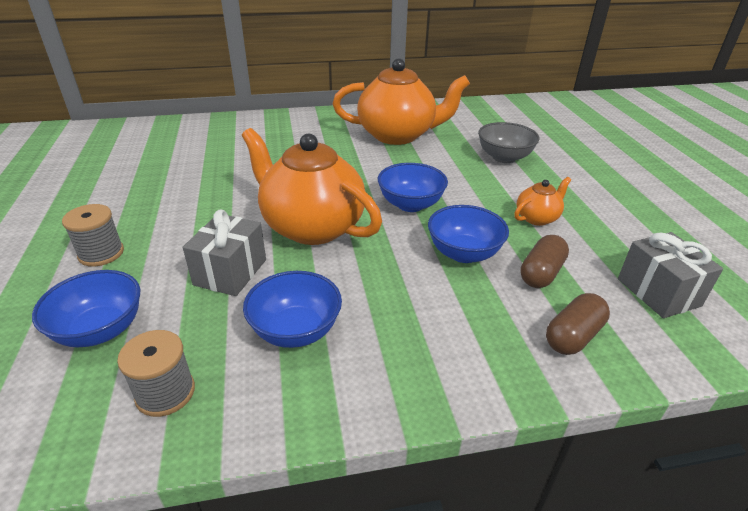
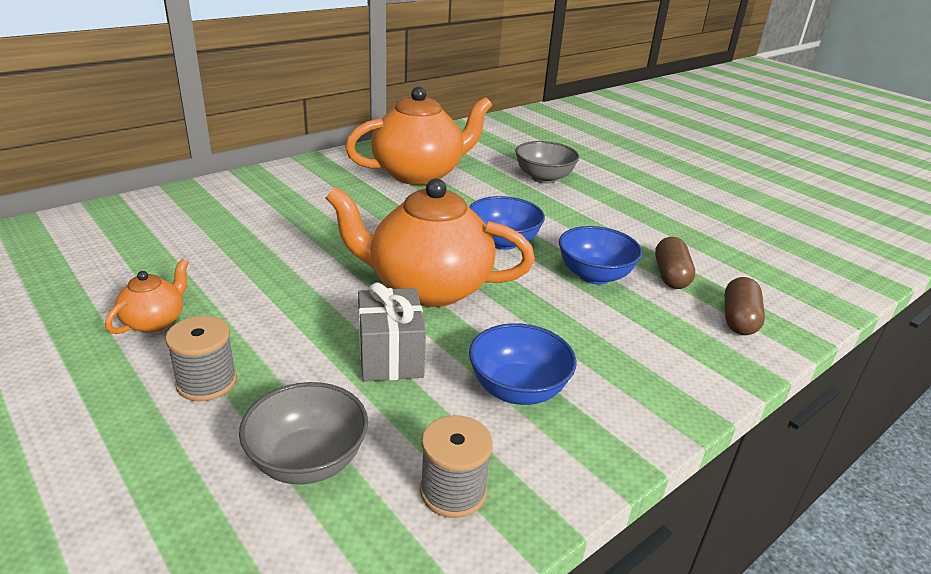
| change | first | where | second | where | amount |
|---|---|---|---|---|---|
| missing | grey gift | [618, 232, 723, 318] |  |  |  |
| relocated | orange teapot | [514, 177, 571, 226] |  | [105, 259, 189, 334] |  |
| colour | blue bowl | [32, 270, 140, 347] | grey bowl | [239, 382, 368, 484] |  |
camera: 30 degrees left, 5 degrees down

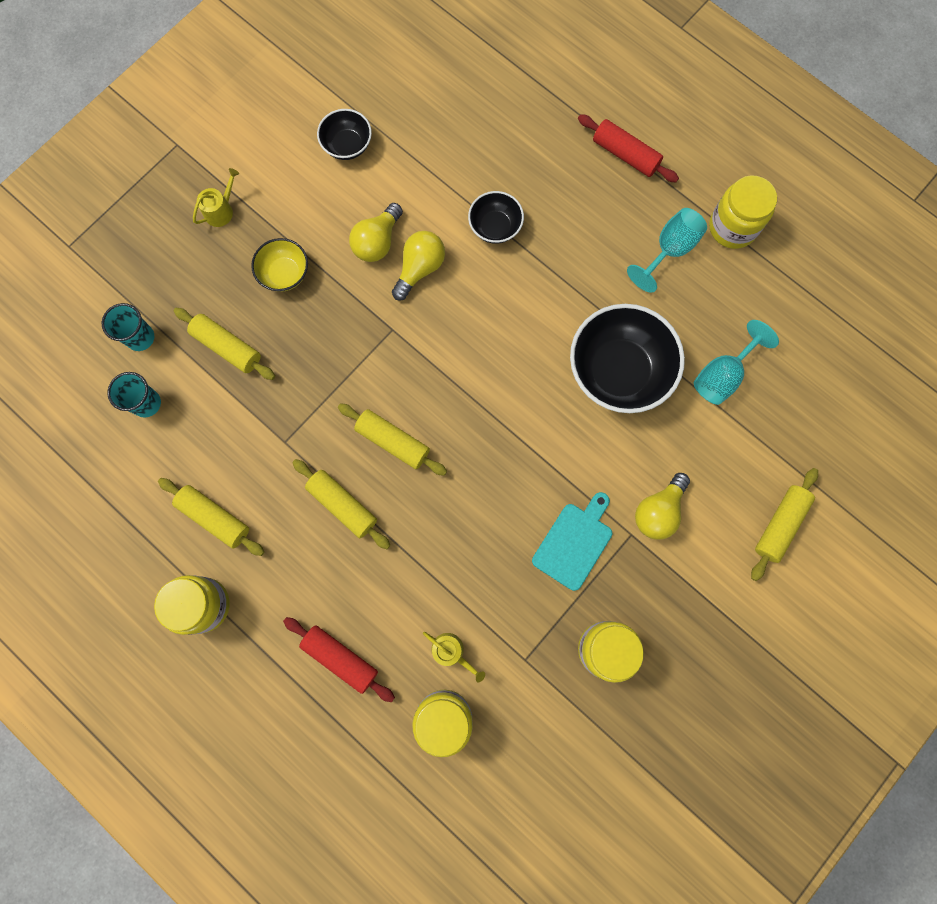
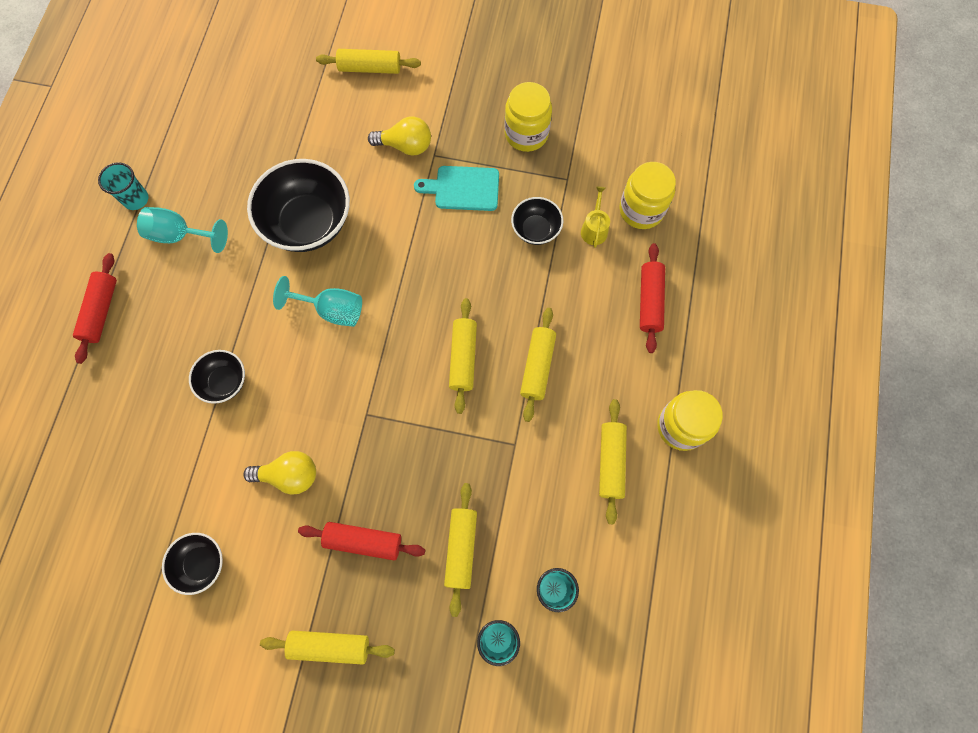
| change | first | where | second | where | amount |
|---|---|---|---|---|---|
| missing | yellow light bulb | [392, 231, 445, 301] |  |  |  |
| appeared |  |  | black bowl | [511, 197, 563, 245] |  |
| relocated | turquoise goblet | [694, 320, 779, 405] |  | [273, 276, 362, 327] |  |
| exchanged | yellow watering can | [193, 168, 239, 227] | yellow rolling pin | [260, 630, 395, 665] |  |
| exchanged | yellow bowl | [251, 238, 308, 292] | red rolling pin | [298, 522, 425, 560] |  |
| exchanged | yellow jar | [709, 175, 777, 249] | turquoise cup | [98, 162, 149, 210] |  |
camera: 120 degrees left, 5 degrees down

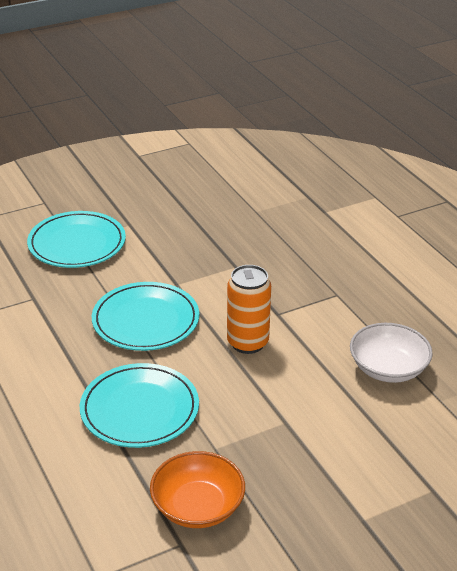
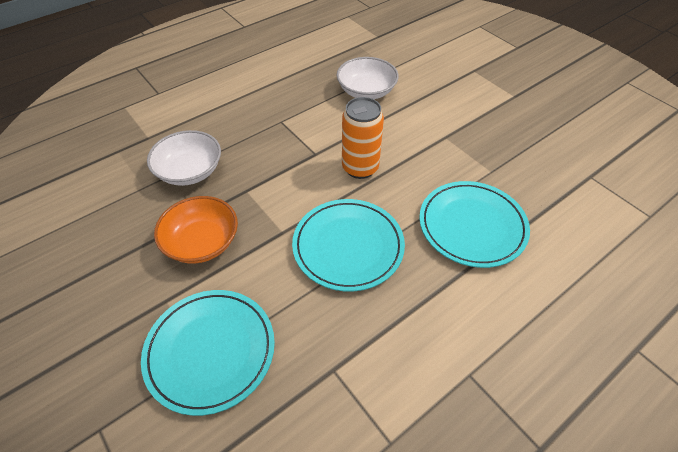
| change | first | where | second | where | amount |
|---|---|---|---|---|---|
| appeared |  |  | white bowl | [147, 130, 221, 186] |  |
| relocated | orange bowl | [150, 451, 245, 528] |  | [154, 196, 238, 263] |  |
camera: 100 degrees left, 15 degrees up

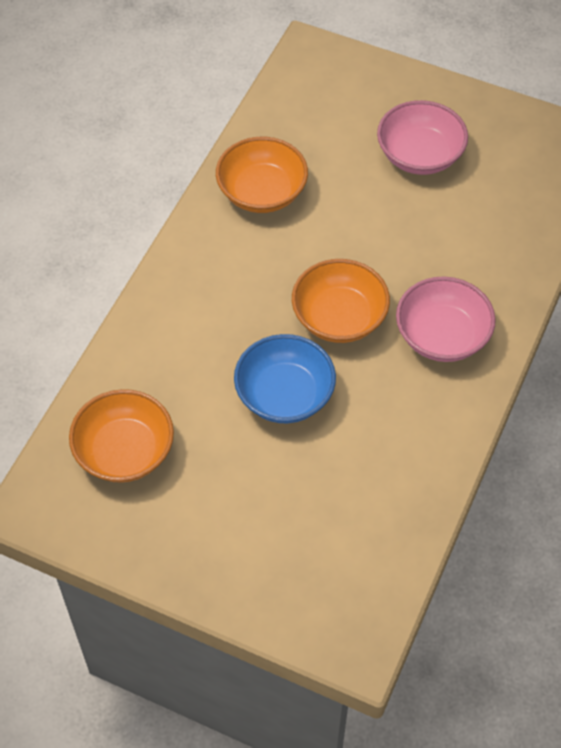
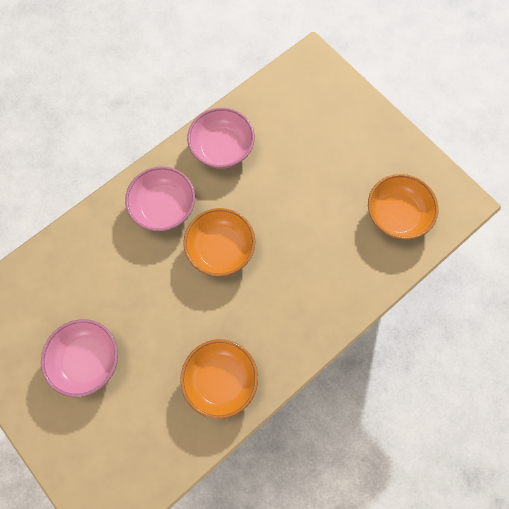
| change | first | where | second | where | amount |
|---|---|---|---|---|---|
| missing | blue bowl | [234, 334, 336, 423] |  |  |  |
| appeared |  |  | pink bowl | [187, 108, 255, 169] |  |
camera: 155 degrees left, 15 degrees up

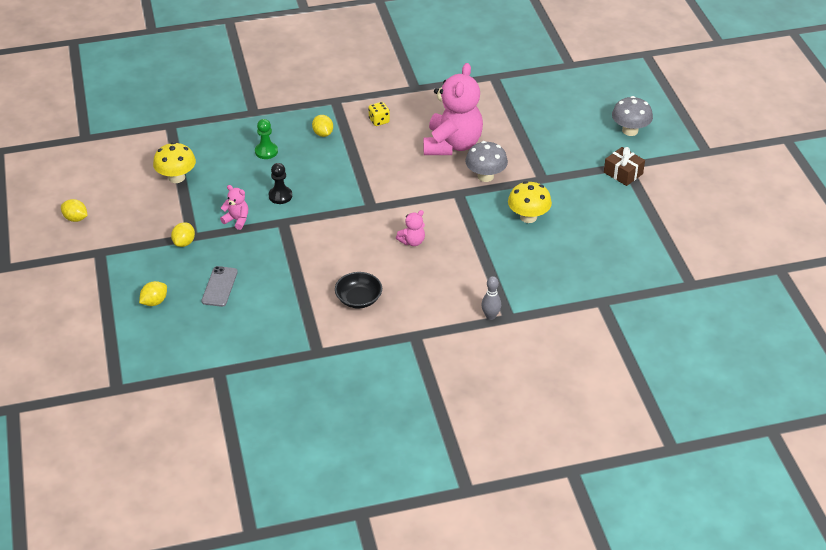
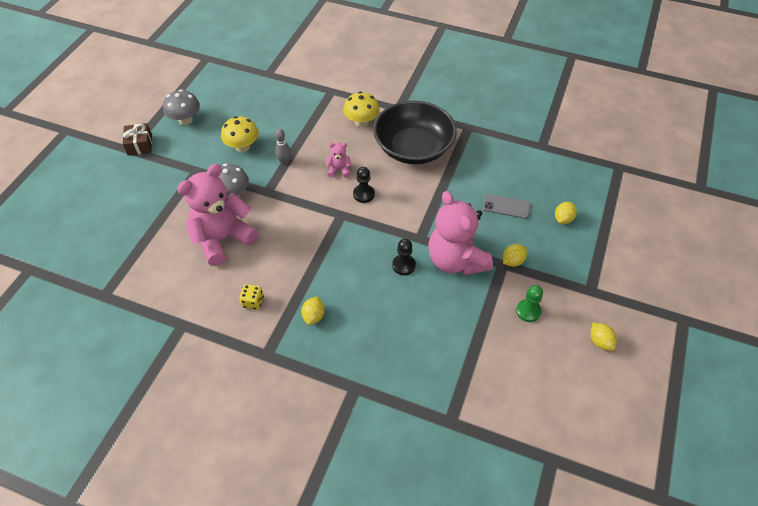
| change | first | where | second | where | amount |
|---|---|---|---|---|---|
| appeared |  |  | black pawn | [353, 167, 375, 203] |  |
| relocated | yellow mushroom | [153, 142, 196, 183] |  | [343, 92, 380, 127] |  |
| relocated | green pawn | [255, 119, 278, 159] |  | [516, 285, 543, 322] |  |
| relocated | grey bowling pin | [481, 276, 501, 320] |  | [275, 129, 291, 165] |  |
| relocated | grey mushroom | [612, 96, 653, 136] |  | [163, 89, 200, 125] |  |
| spun | yellow lemon | [139, 281, 167, 306] |  | [555, 202, 577, 224] | 45 degrees counterclockwise |
| spun | grey phone | [201, 266, 238, 307] |  | [483, 194, 530, 219] | 60 degrees clockwise |
| size | pink teddy bear | [220, 185, 248, 230] |  | [428, 191, 493, 275] | x2.34 |
| size | black bowl | [335, 272, 382, 308] |  | [373, 100, 457, 164] | x2.14 |
camera: 145 degrees left, 10 degrees up

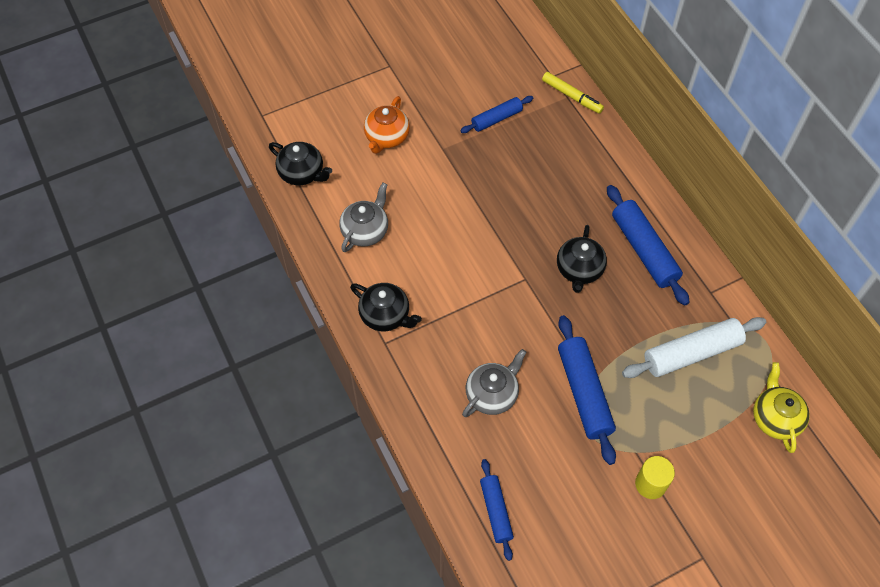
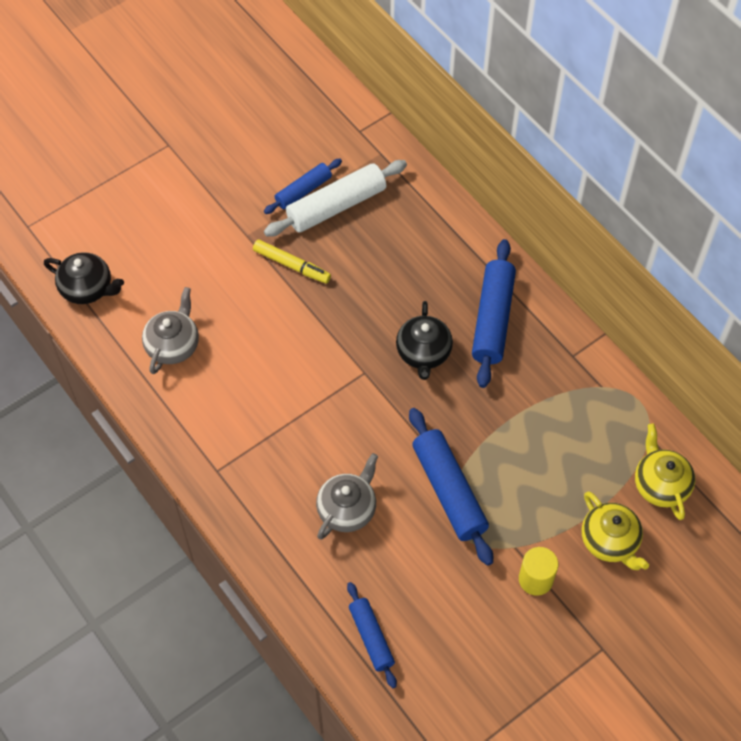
| change | first | where | second | where | amount |
|---|---|---|---|---|---|
| missing | black teapot | [350, 283, 422, 331] |  |  |  |
| missing | orange teapot | [364, 96, 410, 154] |  |  |  |
| appeared |  |  | yellow teapot | [582, 491, 649, 570] |  |
| relocated | yellow marker | [542, 72, 604, 114] |  | [253, 240, 331, 283] |  |
| relocated | white rolling pin | [622, 317, 766, 378] |  | [264, 160, 407, 237] |  |
| spun | blue rolling pin | [607, 185, 689, 306] |  | [472, 239, 516, 388] | 45 degrees clockwise |
camera: 10 degrees left, 0 degrees up

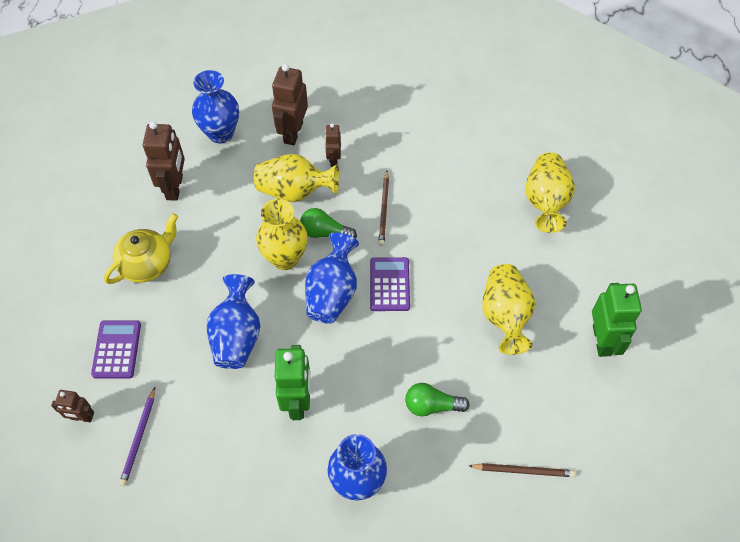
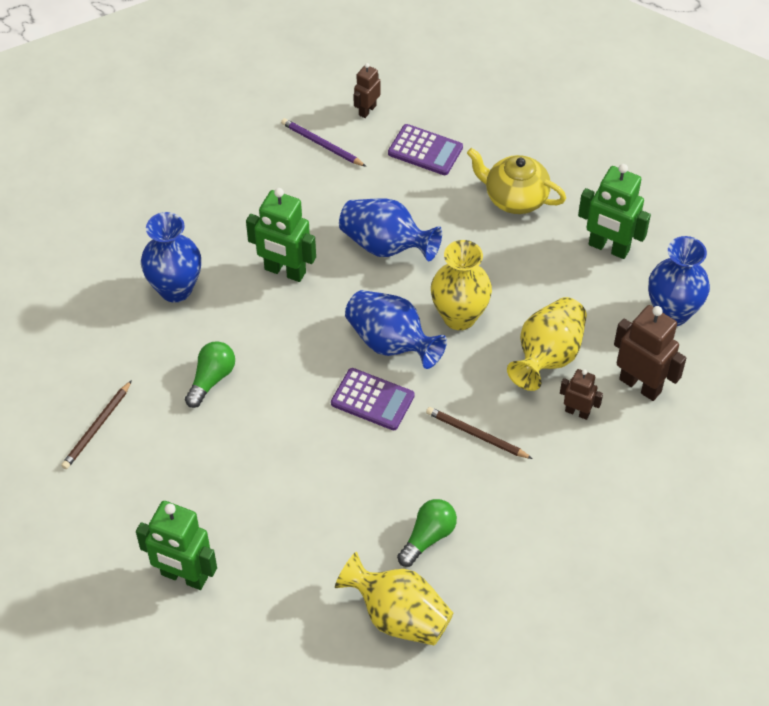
| change | first | where | second | where | amount |
|---|---|---|---|---|---|
| missing | yellow vase | [482, 264, 535, 355] |  |  |  |
| relocated | green light bulb | [300, 208, 357, 238] |  | [397, 499, 457, 567] |  |
| colour | brown robot | [143, 121, 185, 201] | green robot | [578, 164, 651, 259] |  |
| spun | yellow teapot | [104, 213, 178, 284] |  | [467, 148, 566, 214] | 135 degrees clockwise |
camera: 115 degrees right, 5 degrees down

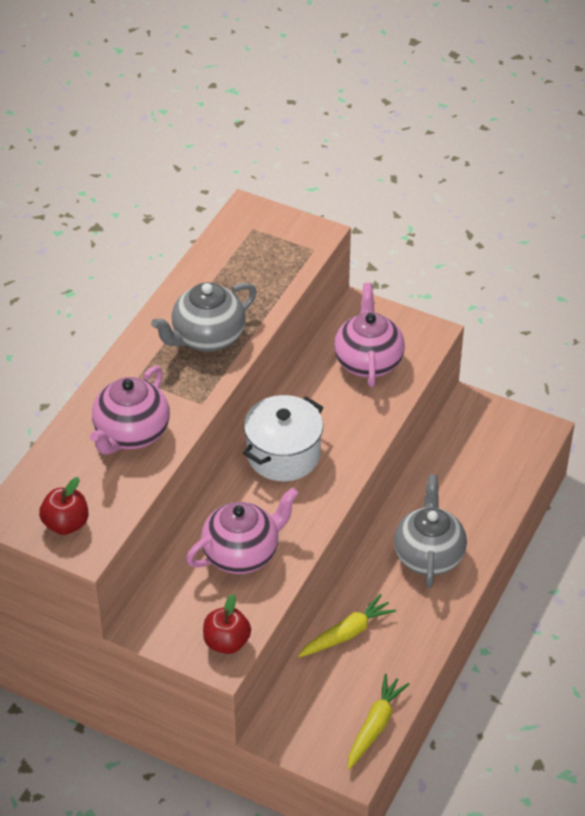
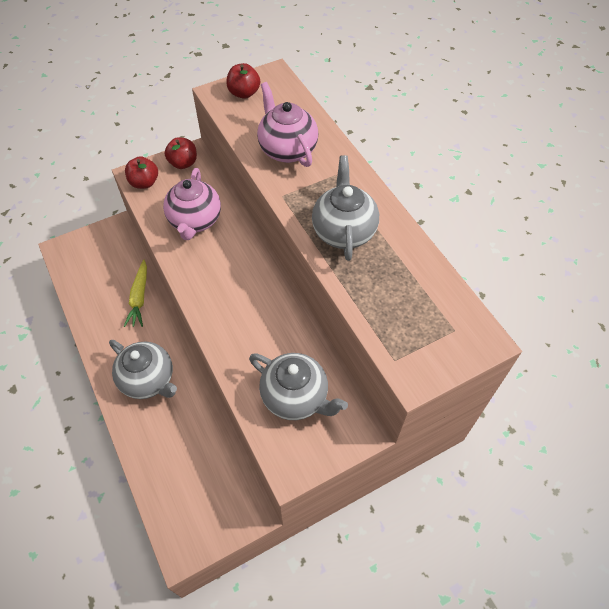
| change | first | where | second | where | amount |
|---|---|---|---|---|---|
| missing | white pot | [243, 395, 323, 481] |  |  |  |
| missing | yellow carrot | [348, 674, 409, 770] |  |  |  |
| appeared |  |  | red apple | [164, 137, 197, 169] |  |
| colour | pink teapot | [334, 283, 405, 387] | grey teapot | [249, 353, 348, 420] |  |
camera: 125 degrees right, 10 degrees up

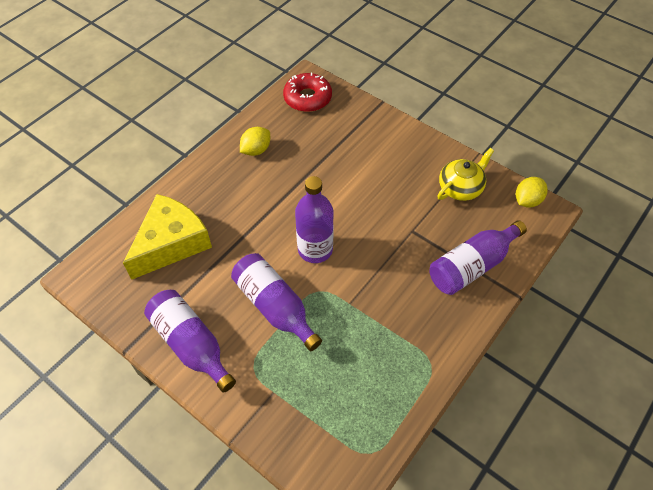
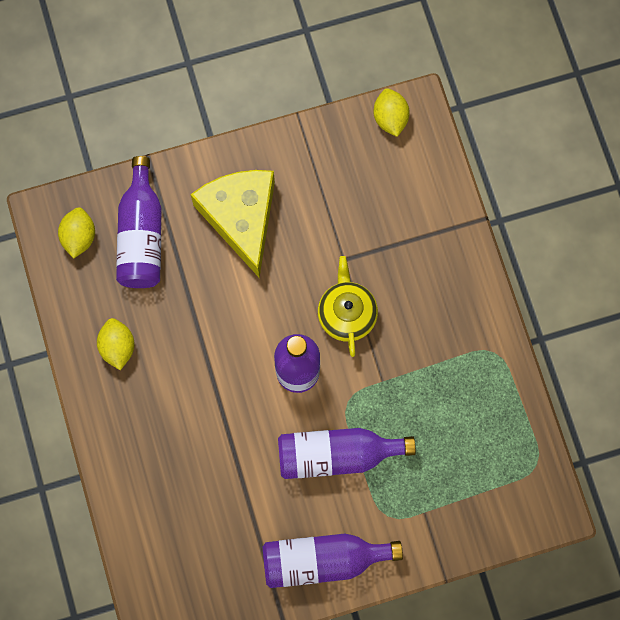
| change | first | where | second | where | amount |
|---|---|---|---|---|---|
| relocated | yellow cheese | [123, 194, 212, 280] |  | [190, 170, 275, 278] |  |
| relocated | purple bottle | [430, 220, 527, 295] |  | [116, 156, 162, 288] |  |
| relocated | yellow teapot | [437, 148, 494, 201] |  | [318, 256, 378, 357] |  |
| exchanged | red donut | [283, 72, 332, 112] | yellow lemon | [58, 207, 95, 259] |  |
camera: 55 degrees left, 20 degrees up

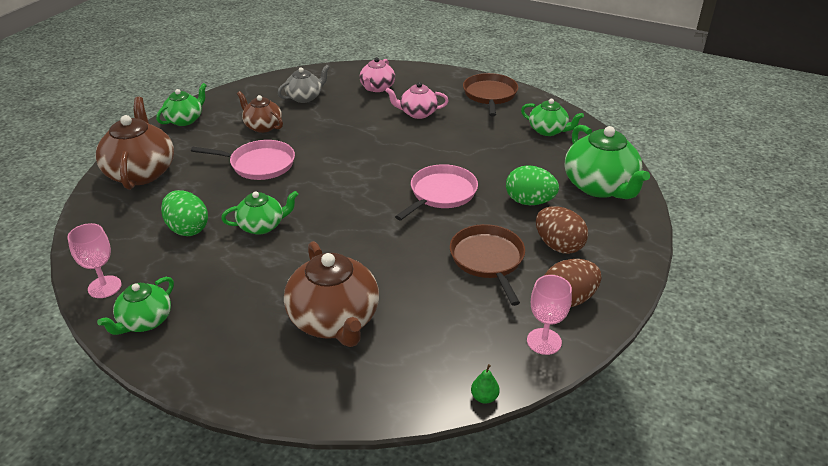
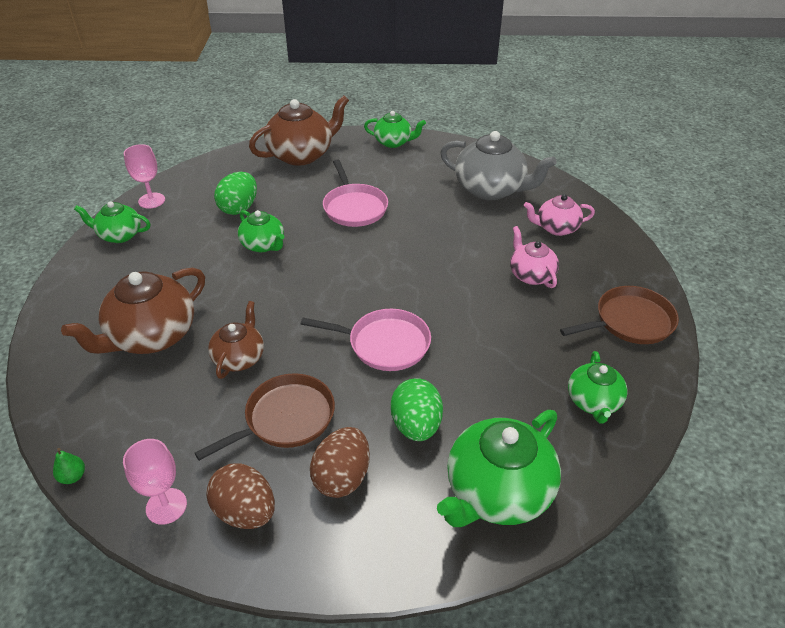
| change | first | where | second | where | amount |
|---|---|---|---|---|---|
| relocated | brown teapot | [237, 91, 283, 133] |  | [208, 301, 264, 379] |  |
| size | grey teapot | [277, 65, 330, 103] |  | [440, 131, 557, 200] | x1.72 |
camera: 65 degrees right, 5 degrees up

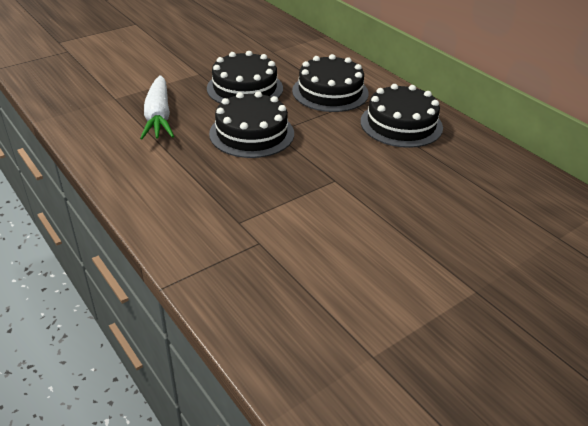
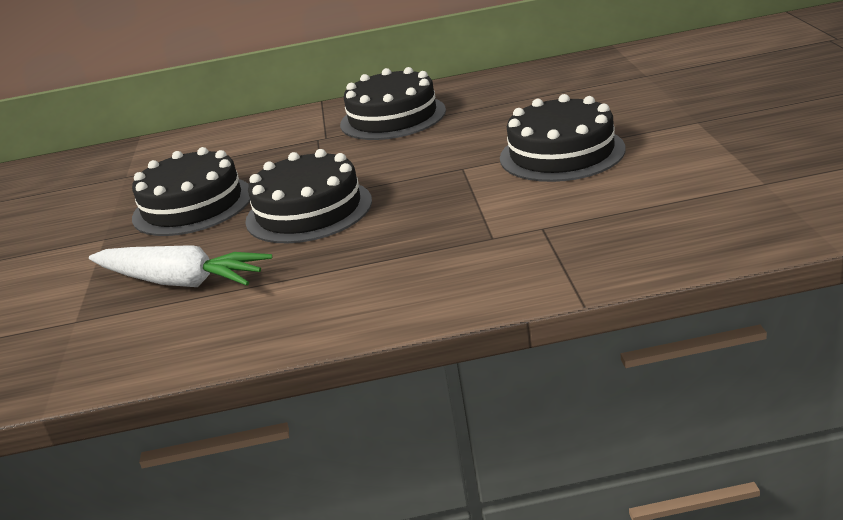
| change | first | where | second | where | amount |
|---|---|---|---|---|---|
| relocated | black cake | [292, 54, 369, 112] |  | [500, 94, 625, 182] |  |
camera: 55 degrees left, 10 degrees down

